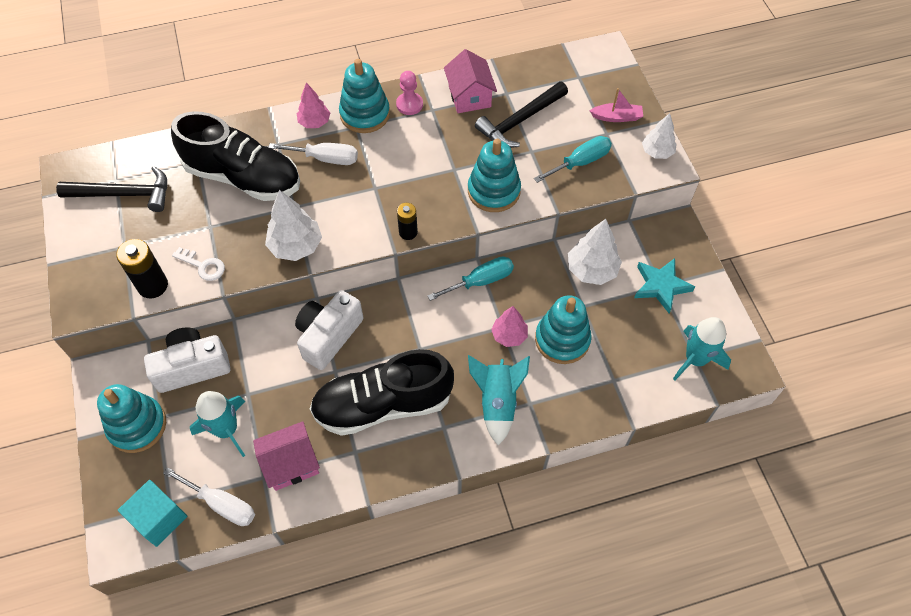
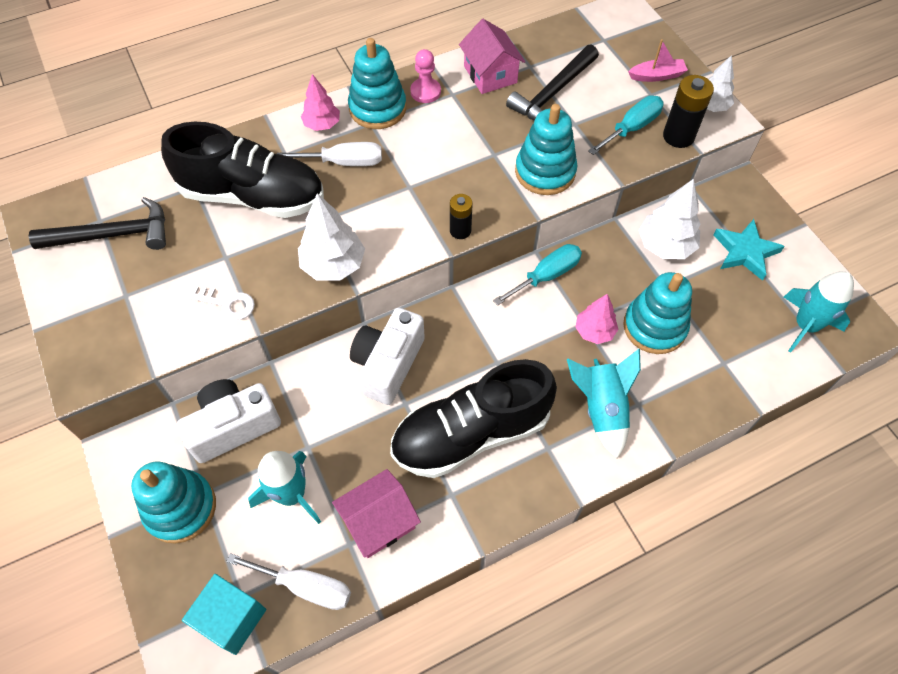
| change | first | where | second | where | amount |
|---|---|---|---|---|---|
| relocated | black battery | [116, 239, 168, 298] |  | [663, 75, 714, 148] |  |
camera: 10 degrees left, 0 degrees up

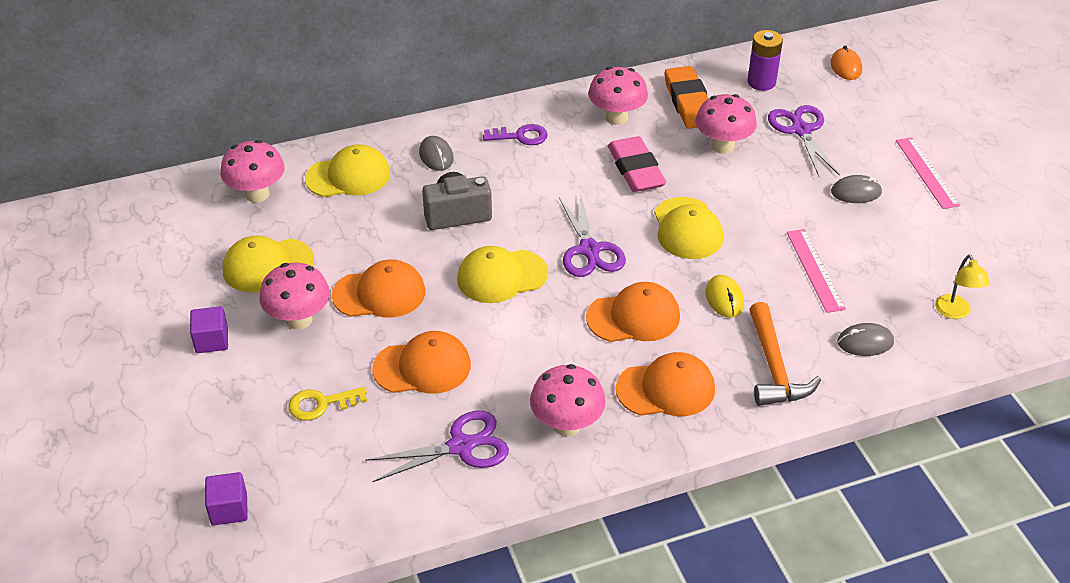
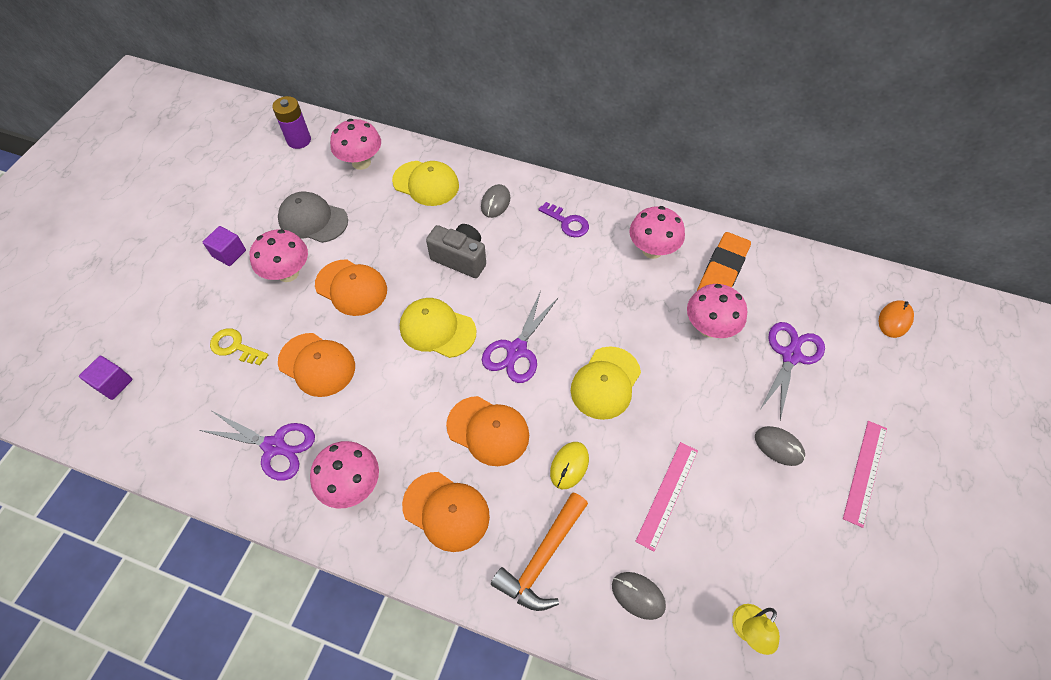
| change | first | where | second | where | amount |
|---|---|---|---|---|---|
| missing | pink eraser | [608, 136, 666, 192] |  |  |  |
| relocated | purple battery | [747, 30, 783, 91] |  | [272, 96, 311, 149] |  |
| colour | yellow cap | [223, 235, 314, 292] | grey cap | [278, 192, 348, 243] |  |
camera: 40 degrees right, 15 degrees up

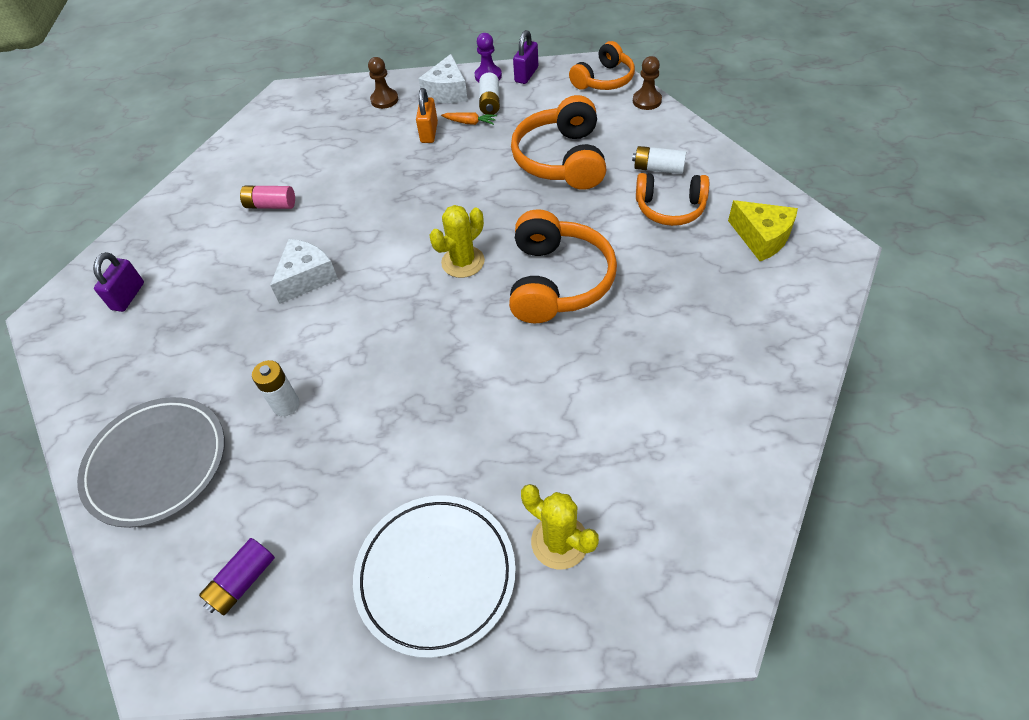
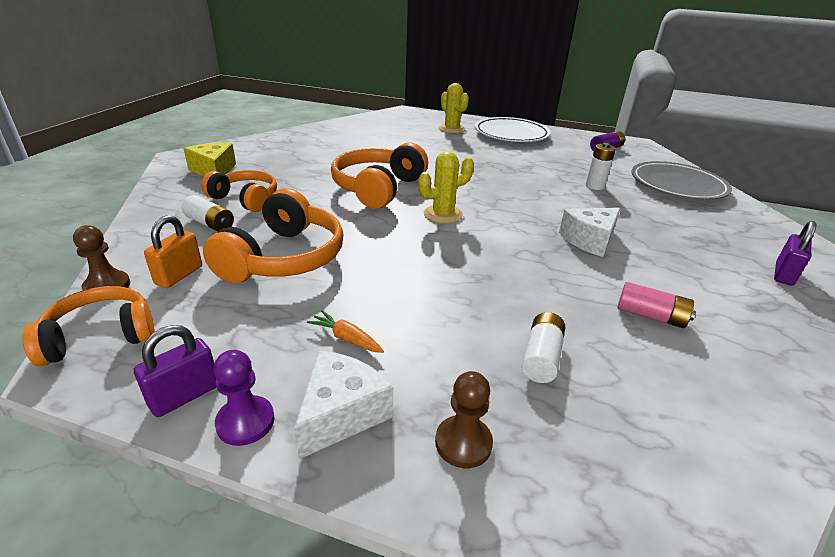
| change | first | where | second | where | amount |
|---|---|---|---|---|---|
| relocated | orange padlock | [416, 88, 438, 143] |  | [144, 215, 202, 288] |  |
| relocated | white battery | [479, 73, 500, 115] |  | [522, 312, 565, 383] |  |
camera: 165 degrees left, 20 degrees down

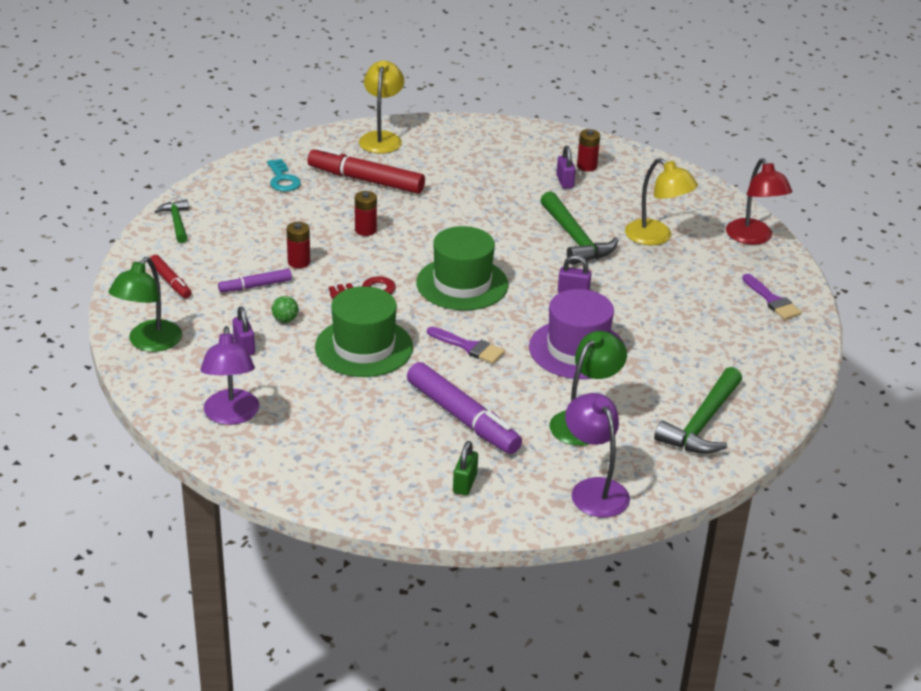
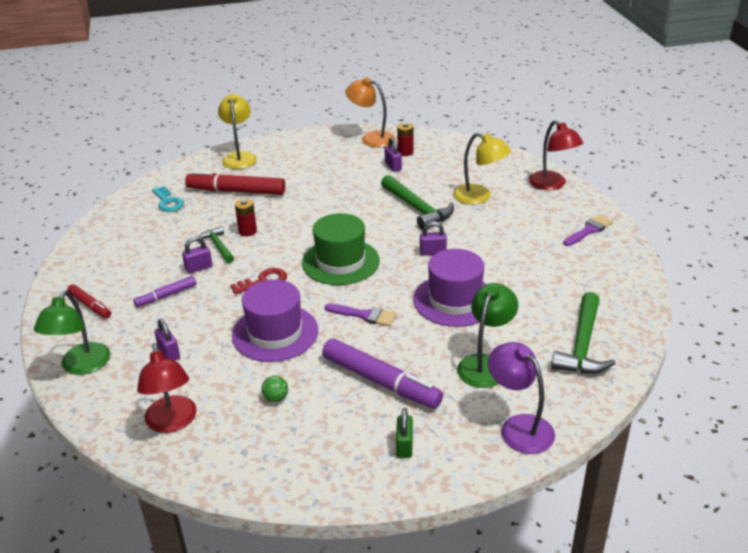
| change | first | where | second | where | amount |
|---|---|---|---|---|---|
| appeared |  |  | orange lamp | [345, 78, 395, 147] |  |
| relocated | green hammer | [155, 199, 189, 243] |  | [198, 226, 234, 263] |  |
| relocated | green ball | [271, 296, 298, 323] |  | [262, 376, 288, 402] |  |
| exchanged | red battery | [287, 222, 310, 268] | purple padlock | [182, 237, 212, 274] |  |
| colour | purple lamp | [200, 326, 259, 425] | red lamp | [137, 344, 196, 433] |  |
| colour | green hat | [315, 286, 413, 377] | purple hat | [232, 280, 318, 362] |  |
| spun | purple brush | [742, 274, 802, 320] |  | [564, 215, 613, 246] | 90 degrees counterclockwise |
camera: 10 degrees left, 0 degrees up

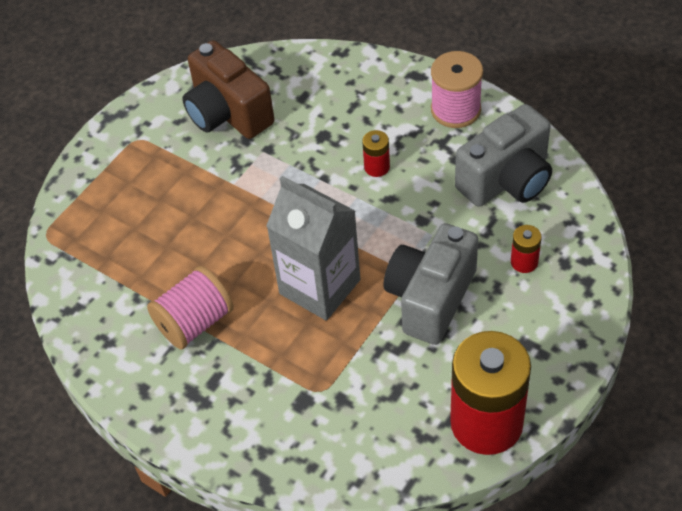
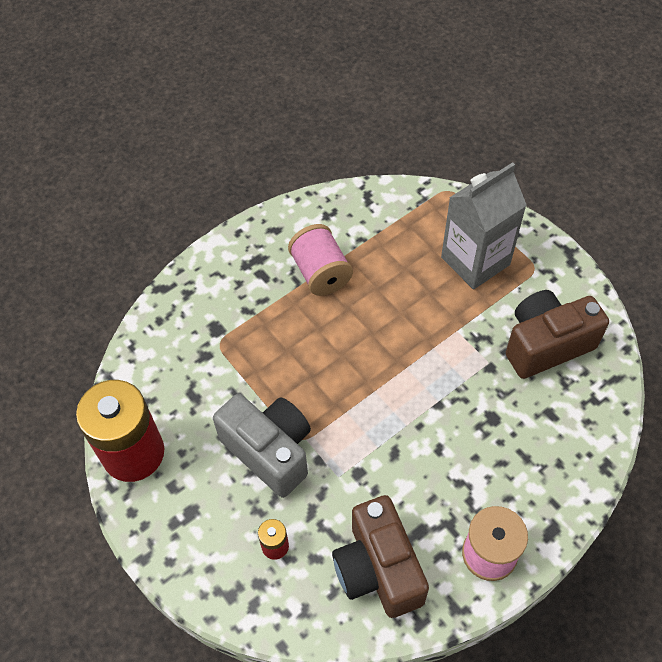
| change | first | where | second | where | amount |
|---|---|---|---|---|---|
| missing | red battery | [362, 130, 390, 177] |  |  |  |
| relocated | grey carton | [266, 176, 360, 321] |  | [441, 162, 527, 289] |  |
| colour | grey camera | [455, 104, 552, 207] | brown camera | [332, 495, 429, 618] |  |
camera: 105 degrees right, 5 degrees up

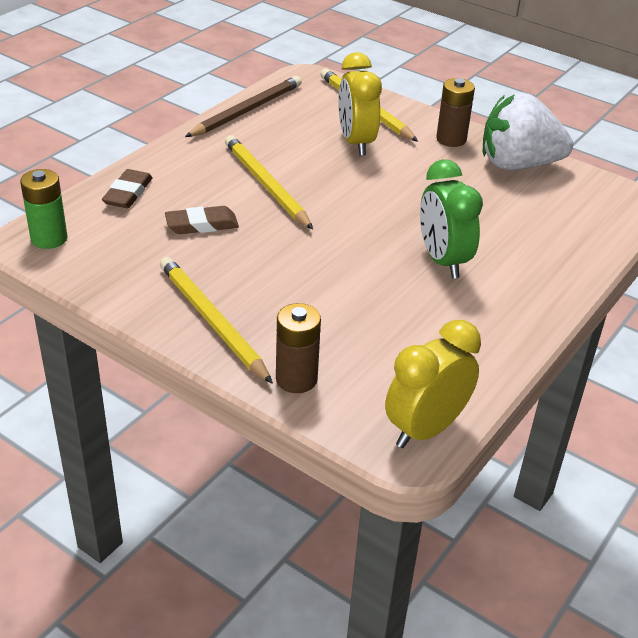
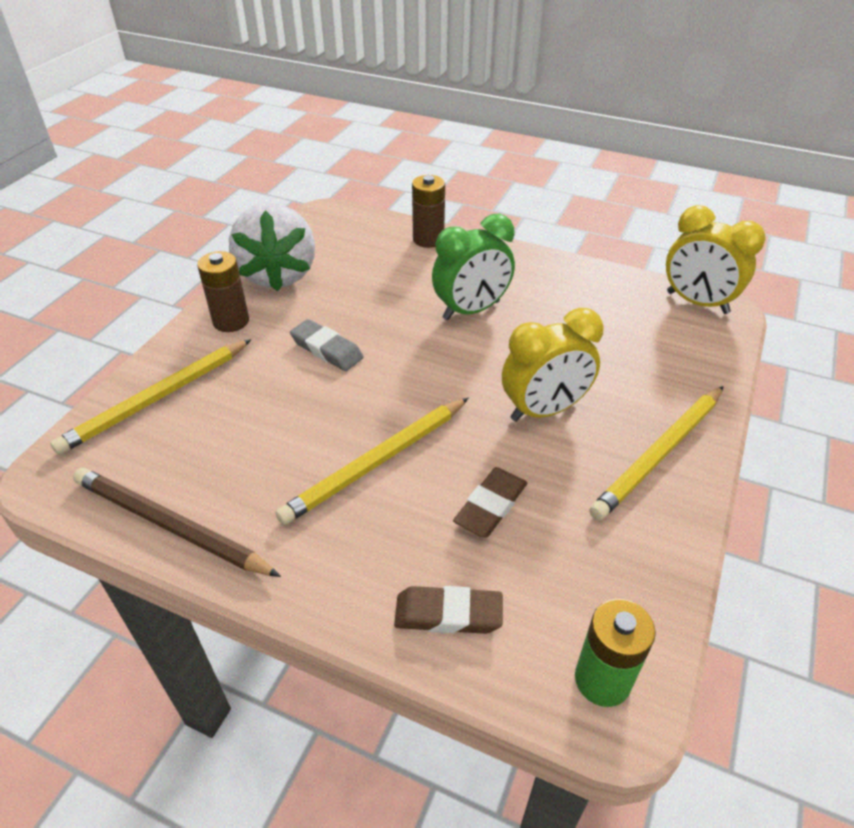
| change | first | where | second | where | amount |
|---|---|---|---|---|---|
| appeared |  |  | grey eraser | [290, 319, 364, 371] |  |
| relocated | brown battery | [276, 303, 321, 393] |  | [412, 175, 445, 248] |  |
| relocated | yellow clock | [338, 52, 382, 156] |  | [502, 308, 604, 422] |  |
| spun | brown eraser | [165, 206, 239, 234] |  | [453, 467, 527, 538] | 60 degrees clockwise |
camera: 100 degrees left, 5 degrees up

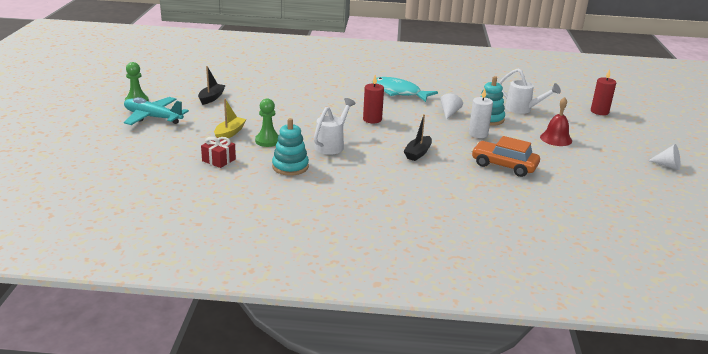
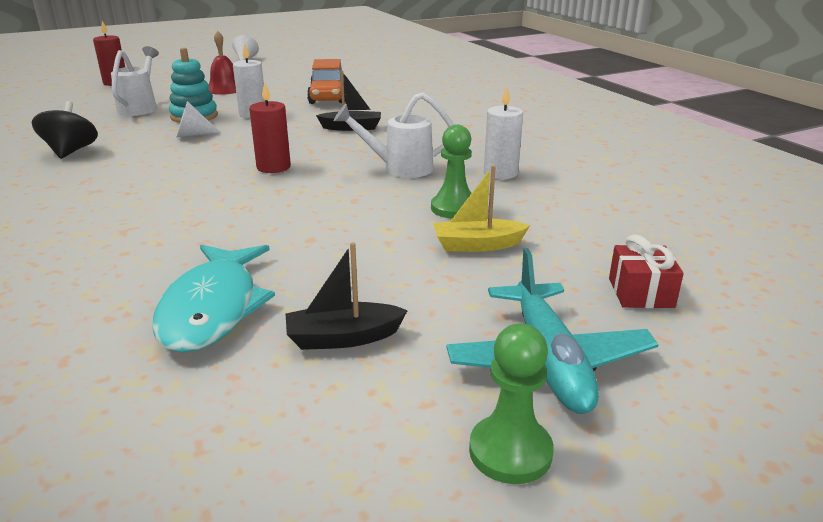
| change | first | where | second | where | amount |
|---|---|---|---|---|---|
| appeared |  |  | black spinning top | [31, 101, 98, 159] |  |
| relocated | red gift | [201, 137, 236, 168] |  | [609, 234, 684, 308] |  |
| relocated | turquoise fish | [372, 77, 438, 102] |  | [152, 245, 275, 353] |  |
| exchanged | turquoise stacking toy | [272, 118, 309, 176] | white candle | [484, 87, 523, 179] |  |
camera: 120 degrees left, 0 degrees up

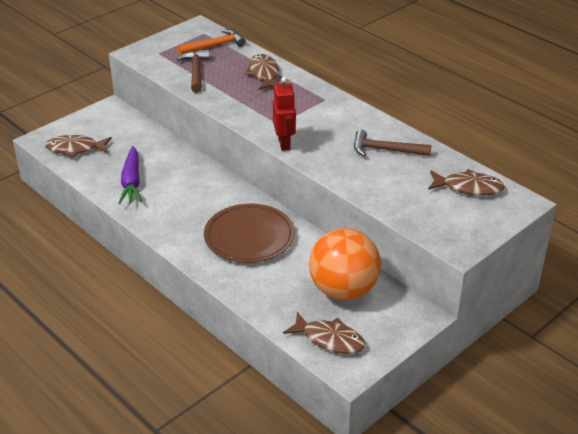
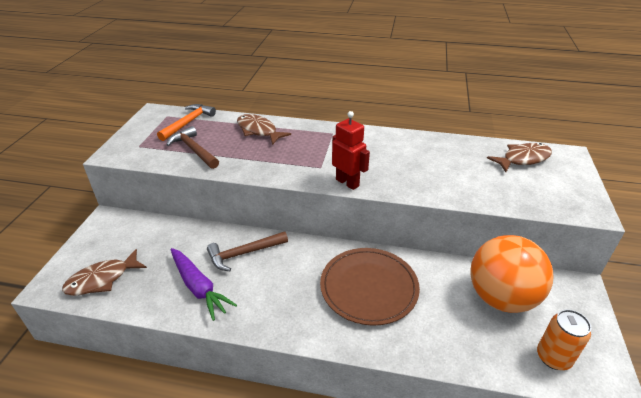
| change | first | where | second | where | amount |
|---|---|---|---|---|---|
| relocated | brown hammer | [354, 130, 431, 157] |  | [207, 231, 288, 271] |  |
| exchanged | brown fish | [283, 312, 365, 354] | orange can | [537, 309, 591, 370] |  |
camera: 35 degrees left, 0 degrees up

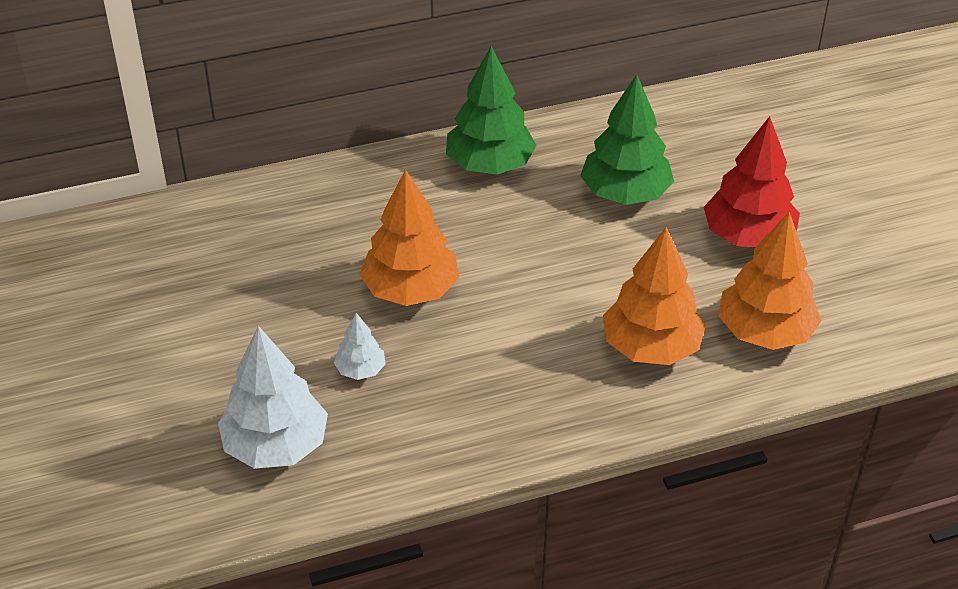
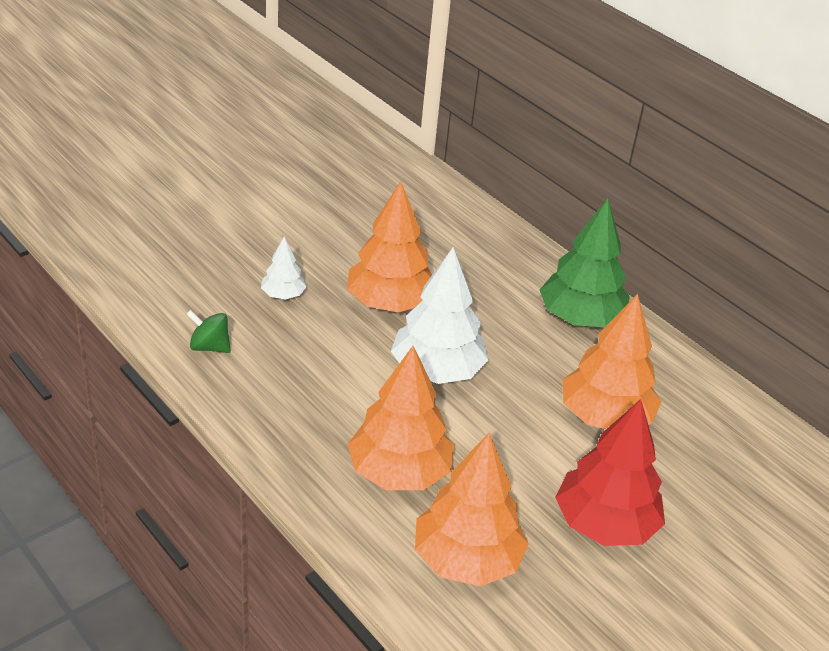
| change | first | where | second | where | amount |
|---|---|---|---|---|---|
| appeared |  |  | green spinning top | [186, 310, 231, 353] |  |
| relocated | white tree | [218, 326, 328, 469] |  | [391, 247, 488, 384] |  |
| colour | green tree | [580, 74, 674, 205] | orange tree | [563, 294, 661, 429] |  |
camera: 65 degrees right, 5 degrees down

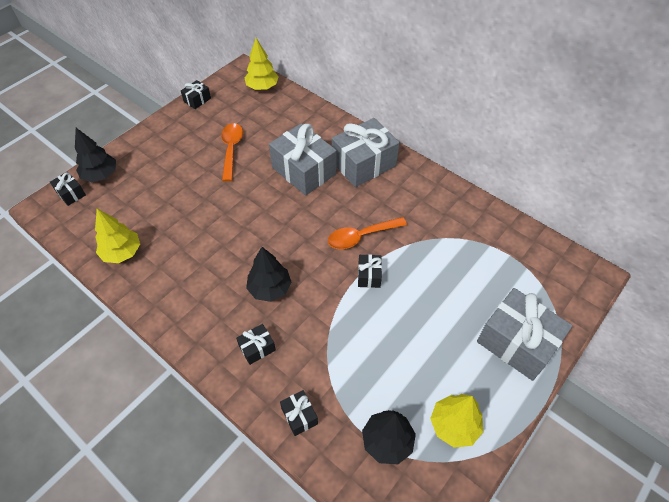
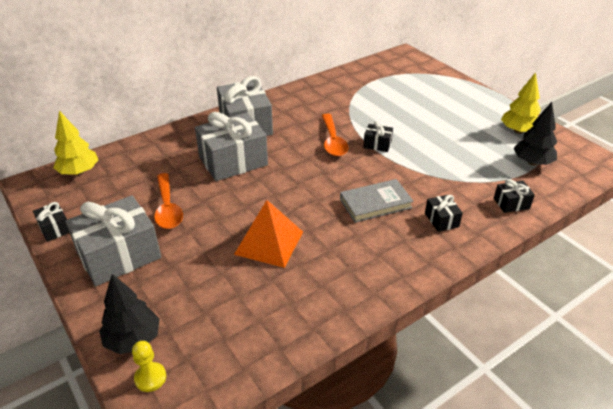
| change | first | where | second | where | amount |
|---|---|---|---|---|---|
| missing | yellow tree | [95, 209, 140, 263] |  |  |  |
| appeared |  |  | orange pyramid | [234, 200, 303, 268] |  |
| relocated | grey gift | [477, 288, 573, 381] |  | [66, 195, 161, 286] |  |
| exchanged | black gift | [50, 172, 86, 206] | yellow pawn | [132, 341, 166, 392] |  |
| exchanged | black tree | [246, 247, 292, 302] | grey book | [340, 179, 414, 223] |  |
| spun | orange spoon | [221, 123, 243, 181] |  | [154, 173, 183, 229] | 120 degrees counterclockwise |
camera: 75 degrees left, 15 degrees down

